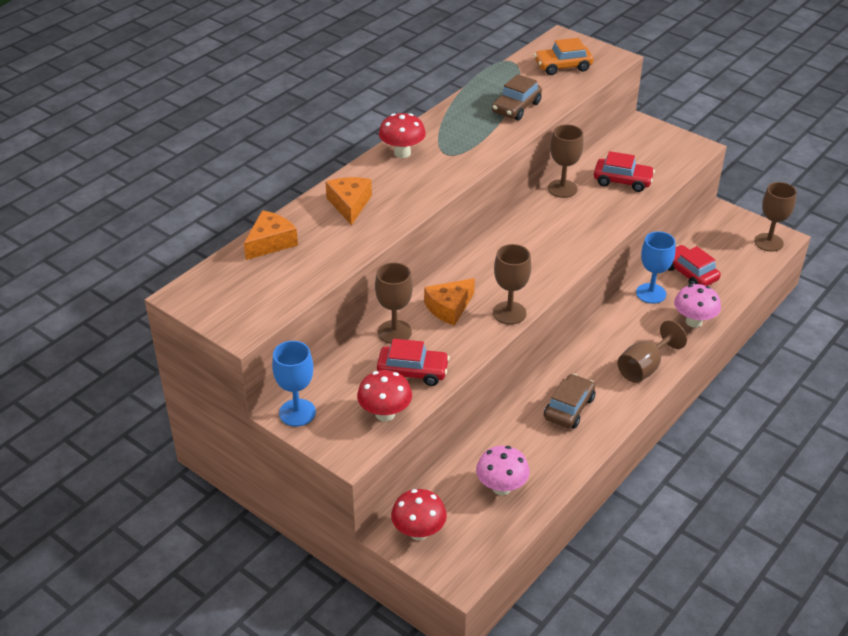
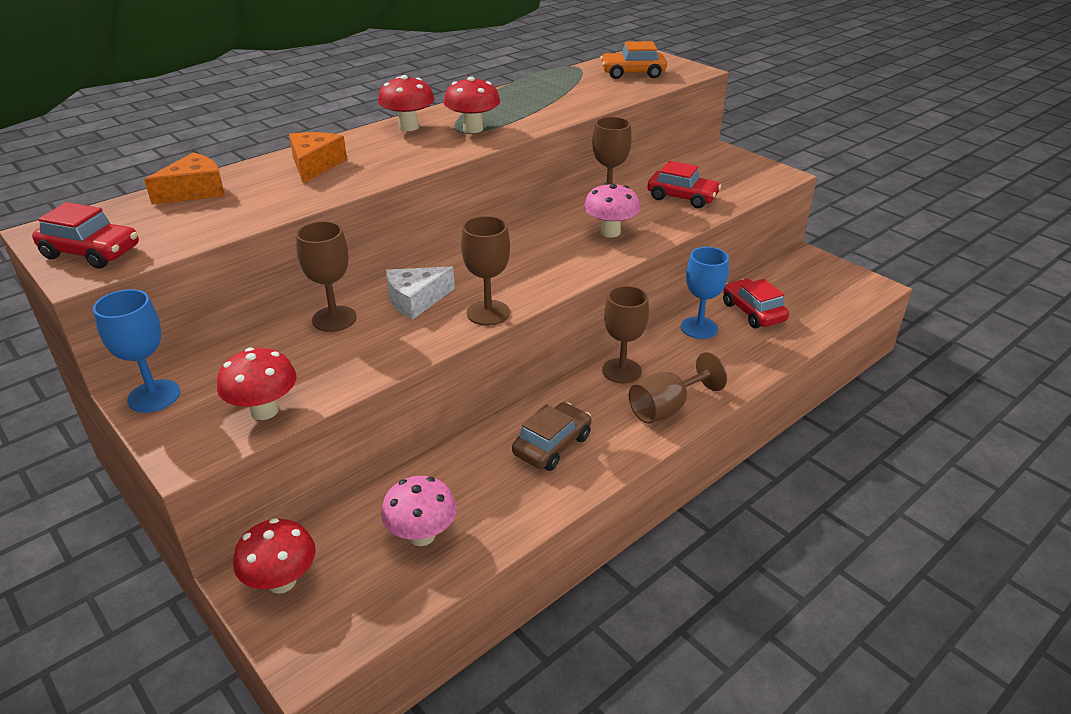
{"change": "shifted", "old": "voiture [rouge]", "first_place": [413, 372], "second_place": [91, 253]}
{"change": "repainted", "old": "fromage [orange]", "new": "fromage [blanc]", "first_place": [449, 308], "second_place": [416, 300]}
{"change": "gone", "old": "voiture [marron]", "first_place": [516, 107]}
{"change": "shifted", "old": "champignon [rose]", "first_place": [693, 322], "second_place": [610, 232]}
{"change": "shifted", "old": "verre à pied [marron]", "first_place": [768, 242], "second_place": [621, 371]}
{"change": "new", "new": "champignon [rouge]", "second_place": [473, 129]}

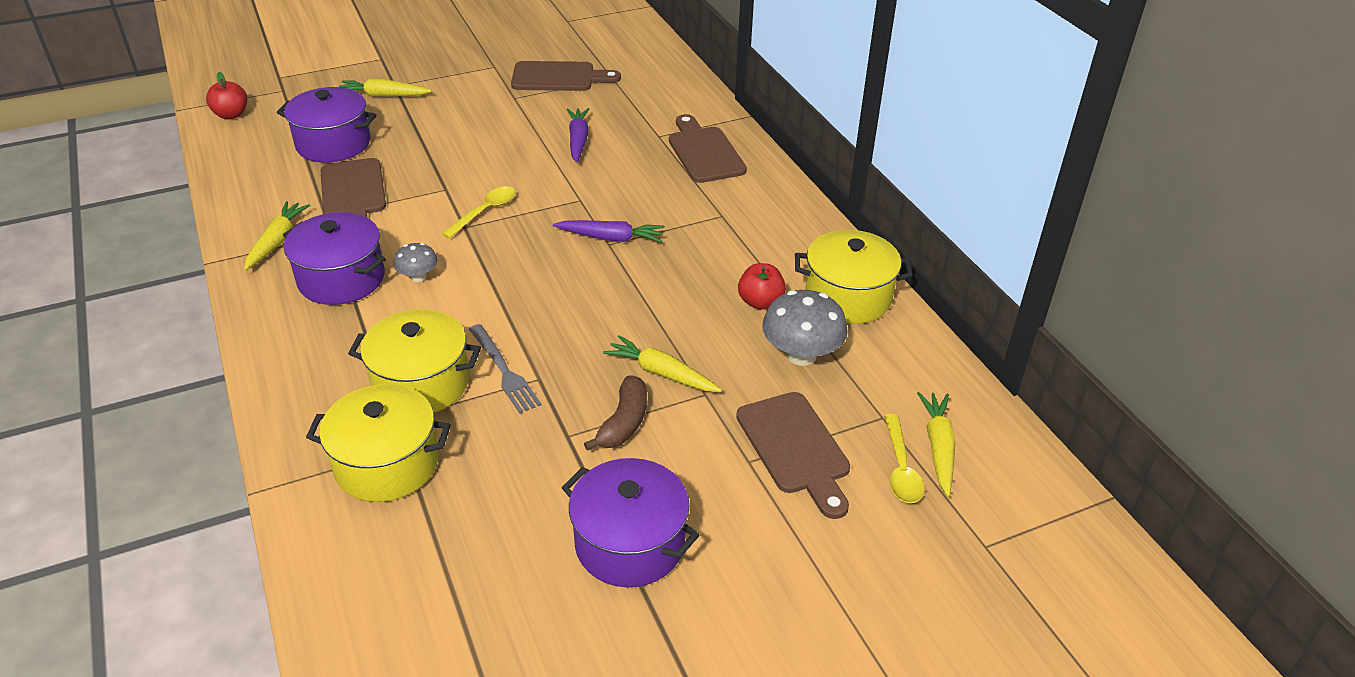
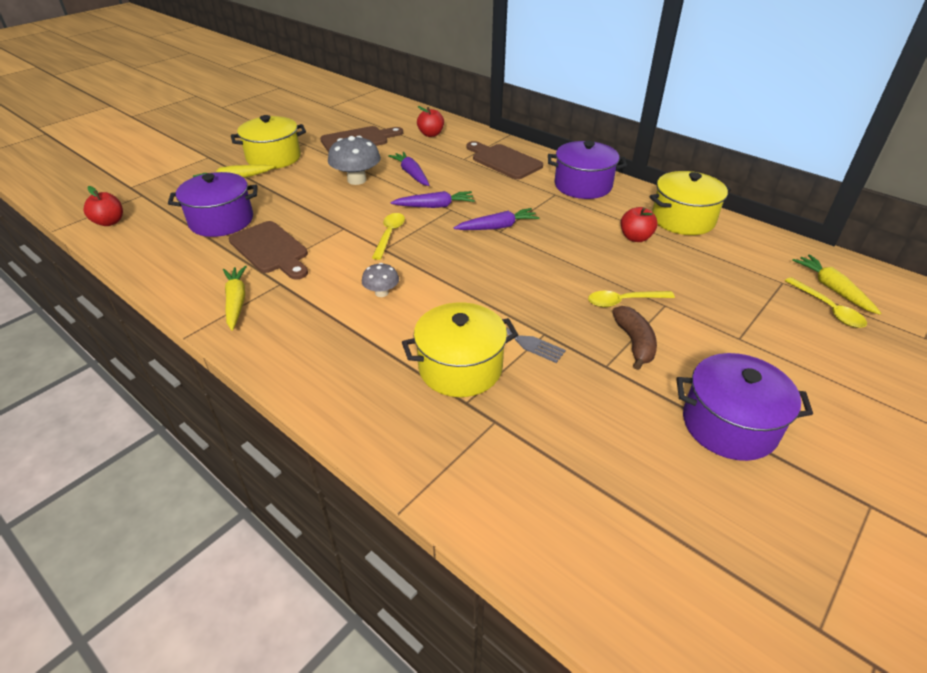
{"change": "shifted", "old": "marmite [violet]", "first_place": [341, 279], "second_place": [583, 185]}
{"change": "shifted", "old": "marmite [jaune]", "first_place": [387, 464], "second_place": [274, 158]}
{"change": "swapped", "old": "carotte [jaune]", "new": "cuillère [jaune]", "first_place": [661, 373], "second_place": [623, 301]}
{"change": "gone", "old": "planche à découper [marron]", "first_place": [795, 448]}
{"change": "shifted", "old": "champignon [gris]", "first_place": [801, 355], "second_place": [356, 180]}
{"change": "new", "new": "carotte [violet]", "second_place": [435, 206]}
{"change": "new", "new": "pomme [rouge]", "second_place": [431, 134]}

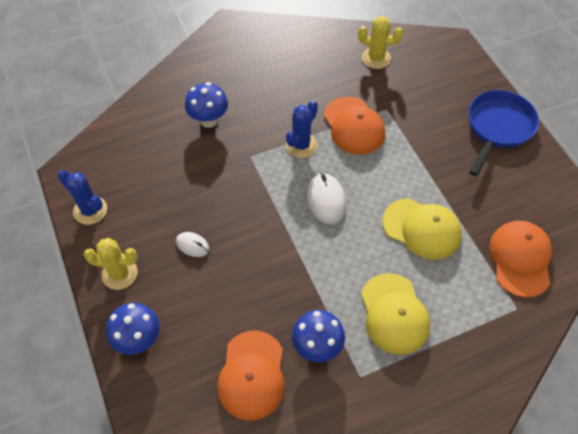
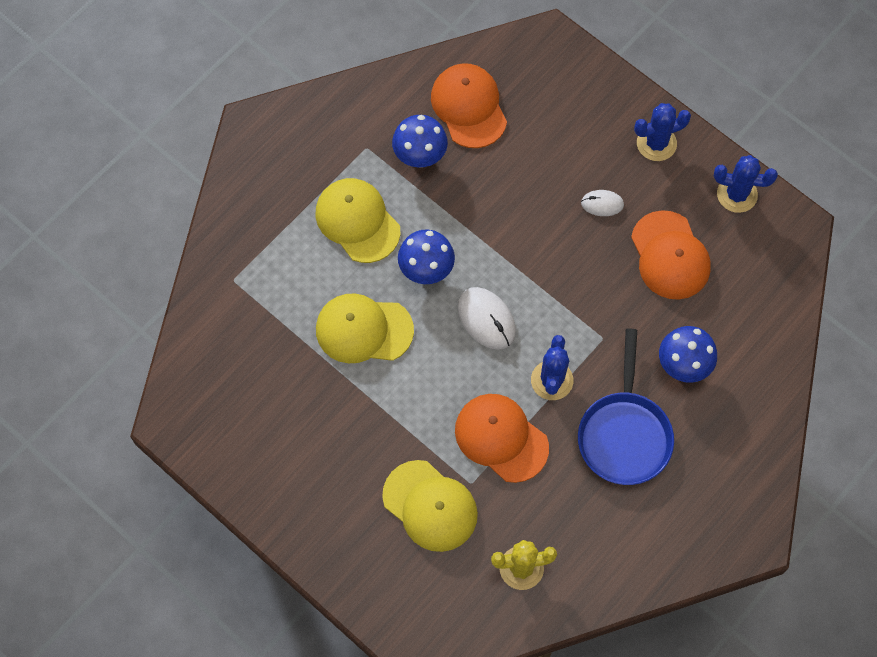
{"change": "repainted", "old": "cactus [jaune]", "new": "cactus [bleu]", "first_place": [119, 273], "second_place": [656, 143]}
{"change": "shifted", "old": "champignon [bleu]", "first_place": [139, 340], "second_place": [426, 271]}
{"change": "shifted", "old": "poêle [bleu]", "first_place": [498, 128], "second_place": [624, 434]}
{"change": "shifted", "old": "casquette [orange]", "first_place": [520, 259], "second_place": [670, 255]}
{"change": "new", "new": "casquette [jaune]", "second_place": [430, 506]}

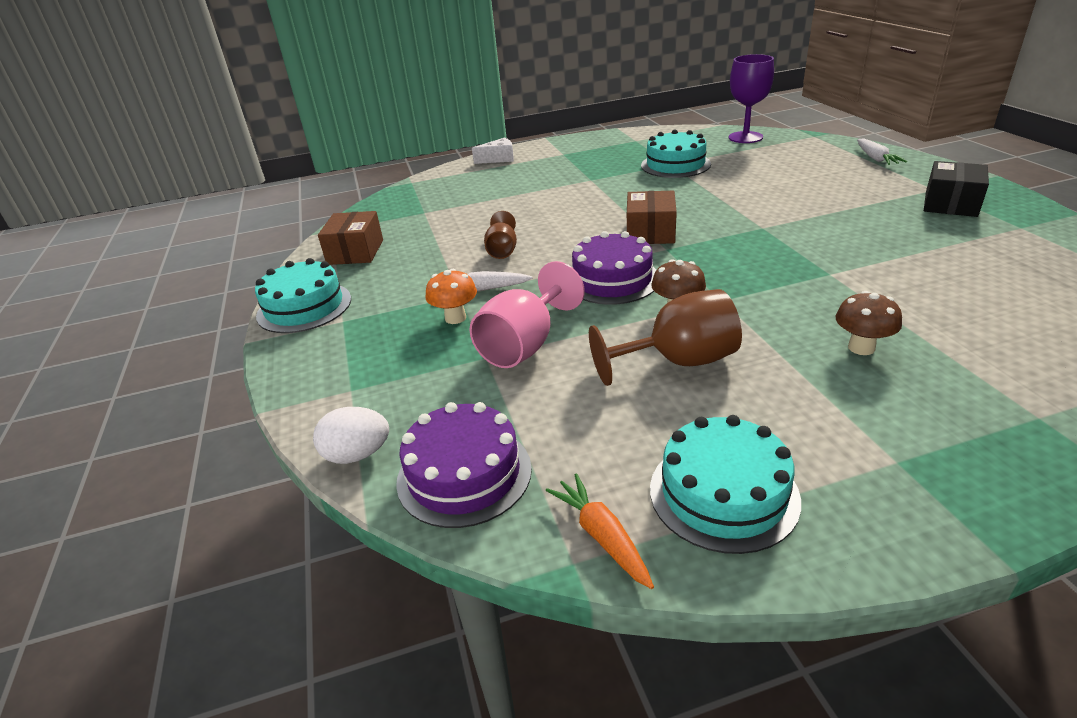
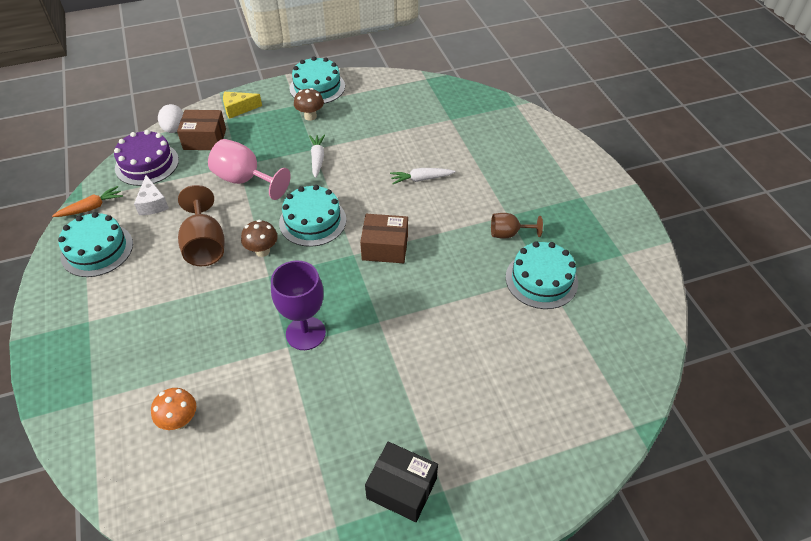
{"change": "shifted", "old": "boîte [marron]", "first_place": [355, 252], "second_place": [205, 139]}
{"change": "shifted", "old": "champignon [orange]", "first_place": [455, 318], "second_place": [180, 421]}
{"change": "shifted", "old": "fromage [blanc]", "first_place": [499, 159], "second_place": [152, 203]}
{"change": "shifted", "old": "verre à pied [marron]", "first_place": [502, 250], "second_place": [508, 234]}
{"change": "repainted", "old": "gâteau [violet]", "new": "gâteau [turquoise]", "first_place": [612, 280], "second_place": [312, 221]}
{"change": "shifted", "old": "verre à pied [violet]", "first_place": [745, 137], "second_place": [305, 333]}
{"change": "shifted", "old": "champignon [marron]", "first_place": [861, 348], "second_place": [310, 116]}
{"change": "shifted", "old": "carotte [blanc]", "first_place": [875, 158], "second_place": [421, 179]}
{"change": "new", "new": "fromage [jaune]", "second_place": [238, 109]}

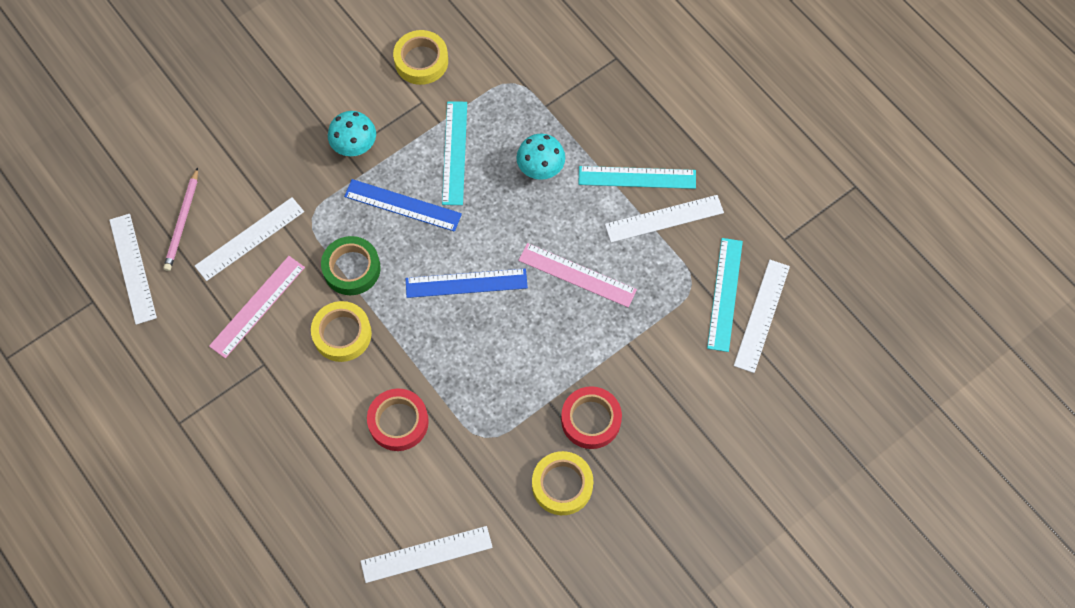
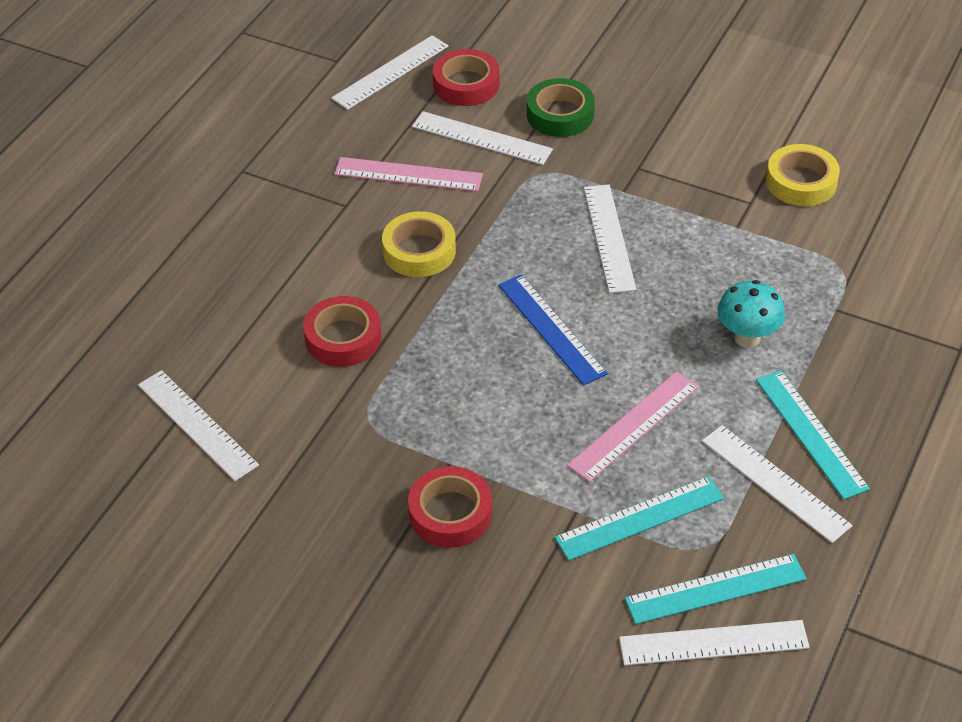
{"change": "swapped", "old": "crayon [rose]", "new": "ruban adhésif [rouge]", "first_place": [182, 221], "second_place": [466, 84]}
{"change": "shifted", "old": "ruban adhésif [vert]", "first_place": [351, 268], "second_place": [560, 114]}
{"change": "gone", "old": "champignon [turquoise]", "first_place": [355, 147]}
{"change": "repainted", "old": "règle [bleu]", "new": "règle [blanc]", "first_place": [402, 205], "second_place": [609, 238]}
{"change": "shifted", "old": "règle [turquoise]", "first_place": [454, 152], "second_place": [639, 518]}
{"change": "rotated", "old": "règle [rose]", "first_place": [577, 275], "second_place": [634, 426], "degrees": 45}
{"change": "gone", "old": "ruban adhésif [jaune]", "first_place": [562, 485]}

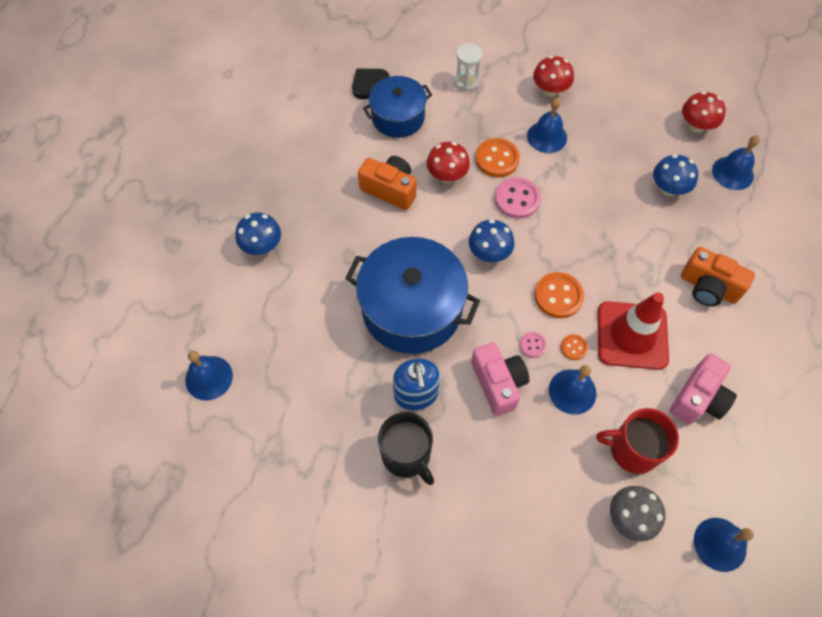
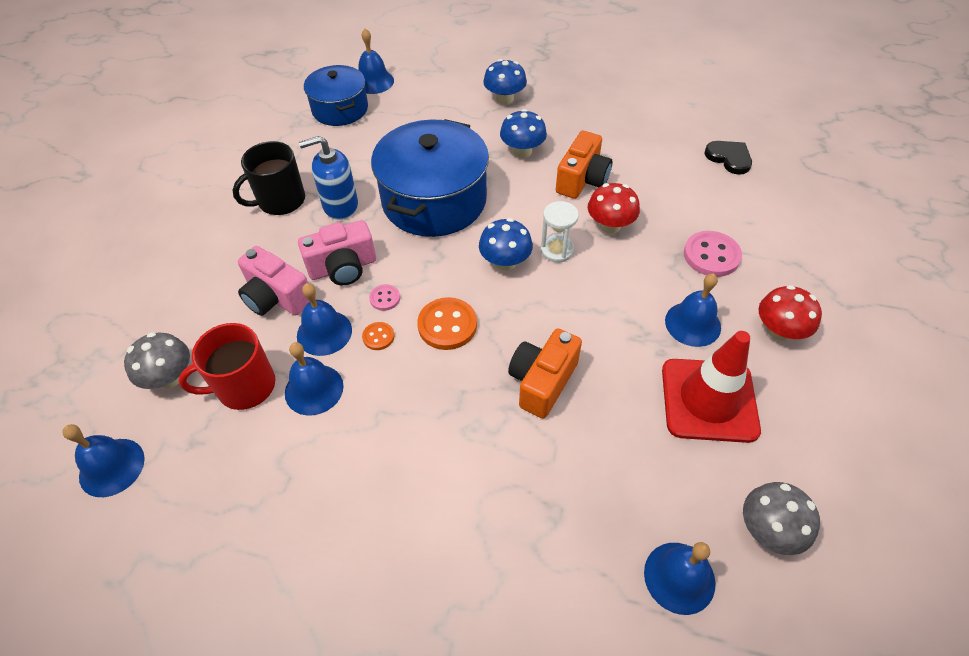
{"change": "shifted", "old": "marmite [bleu]", "first_place": [398, 117], "second_place": [340, 109]}
{"change": "shifted", "old": "sablier [blanc]", "first_place": [466, 82], "second_place": [557, 250]}
{"change": "gone", "old": "bouton [orange]", "first_place": [497, 159]}
{"change": "shifted", "old": "bouton [rose]", "first_place": [517, 199], "second_place": [711, 255]}
{"change": "rotated", "old": "tasse [rouge]", "first_place": [632, 449], "second_place": [244, 386], "degrees": -120}
{"change": "shifted", "old": "cône de chantier [rouge]", "first_place": [632, 335], "second_place": [709, 400]}
{"change": "shifted", "old": "champignon [bleu]", "first_place": [668, 188], "second_place": [522, 151]}
{"change": "shifted", "old": "appareil photo [rose]", "first_place": [698, 398], "second_place": [276, 297]}
{"change": "shifted", "old": "appareil photo [orange]", "first_place": [708, 287], "second_place": [542, 382]}
{"change": "repainted", "old": "champignon [rouge]", "new": "champignon [gris]", "first_place": [696, 126], "second_place": [768, 530]}
{"change": "new", "new": "cloche [bleu]", "second_place": [314, 389]}

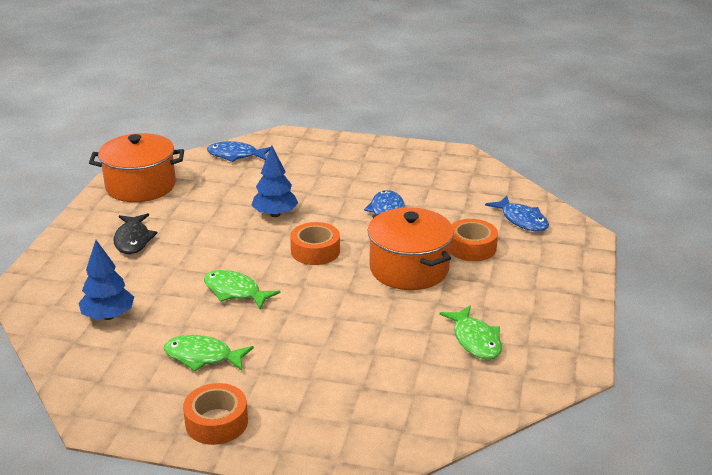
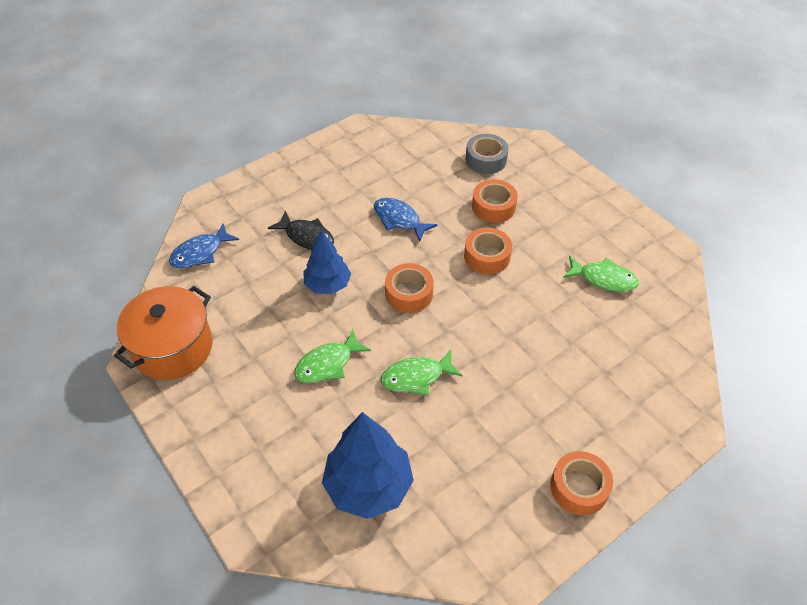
{"change": "scaled", "old": "arbre [bleu]", "first_place": [108, 316], "second_place": [368, 486], "factor": 1.54}
{"change": "shifted", "old": "poisson [noir]", "first_place": [133, 240], "second_place": [306, 236]}
{"change": "shifted", "old": "poisson [vert]", "first_place": [202, 357], "second_place": [328, 364]}
{"change": "swapped", "old": "marmite [orange]", "new": "ruban adhésif [orange]", "first_place": [409, 269], "second_place": [487, 256]}
{"change": "swapped", "old": "poisson [bleu]", "new": "ruban adhésif [gris]", "first_place": [522, 220], "second_place": [486, 160]}

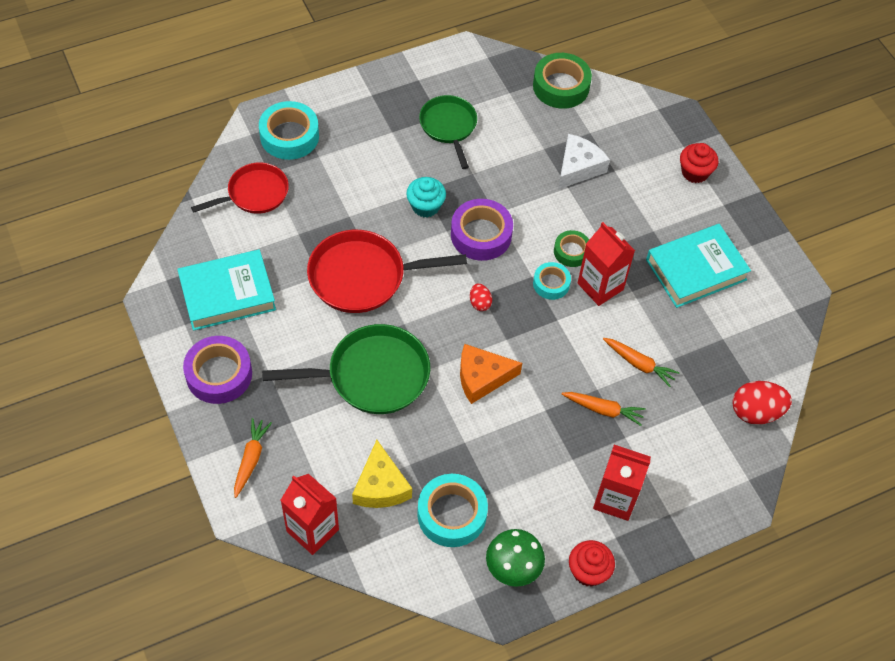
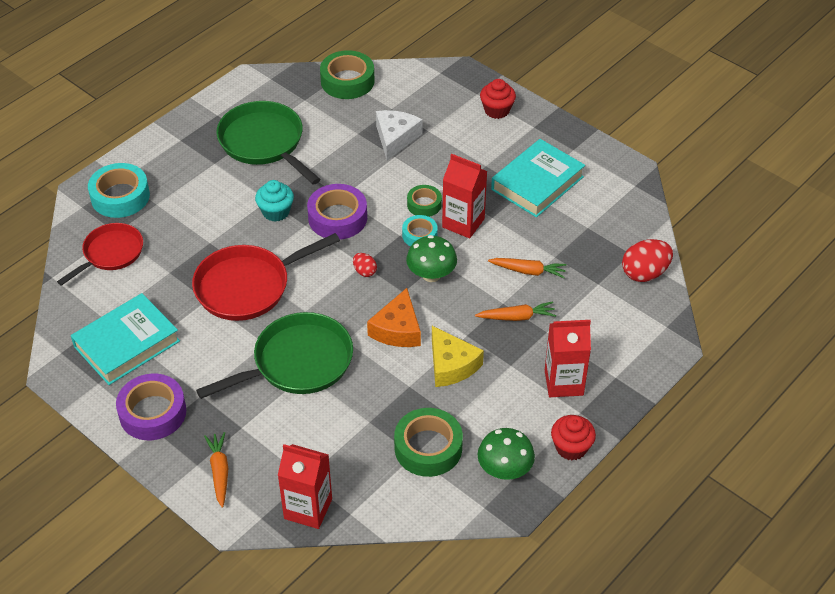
{"change": "shifted", "old": "fromage [jaune]", "first_place": [380, 486], "second_place": [451, 365]}
{"change": "repainted", "old": "ruban adhésif [turquoise]", "new": "ruban adhésif [vert]", "first_place": [452, 514], "second_place": [428, 448]}
{"change": "scaled", "old": "poêle [vert]", "first_place": [449, 127], "second_place": [264, 143], "factor": 1.53}
{"change": "rotated", "old": "fromage [orange]", "first_place": [482, 377], "second_place": [397, 329], "degrees": -45}
{"change": "new", "new": "champignon [vert]", "second_place": [431, 274]}

